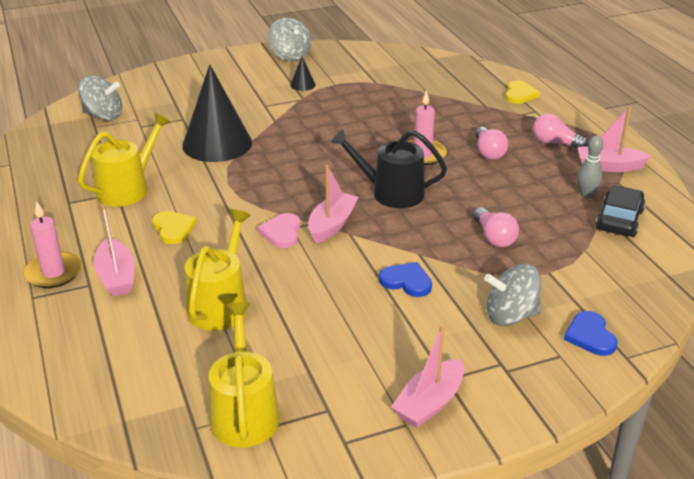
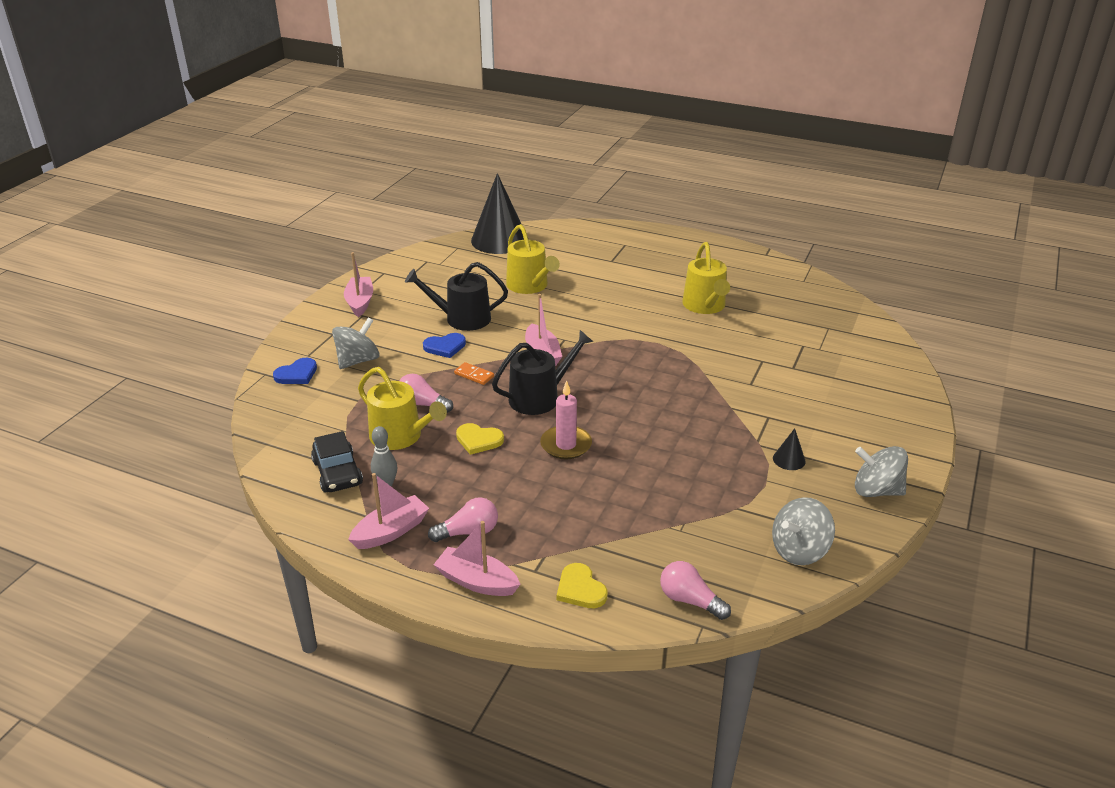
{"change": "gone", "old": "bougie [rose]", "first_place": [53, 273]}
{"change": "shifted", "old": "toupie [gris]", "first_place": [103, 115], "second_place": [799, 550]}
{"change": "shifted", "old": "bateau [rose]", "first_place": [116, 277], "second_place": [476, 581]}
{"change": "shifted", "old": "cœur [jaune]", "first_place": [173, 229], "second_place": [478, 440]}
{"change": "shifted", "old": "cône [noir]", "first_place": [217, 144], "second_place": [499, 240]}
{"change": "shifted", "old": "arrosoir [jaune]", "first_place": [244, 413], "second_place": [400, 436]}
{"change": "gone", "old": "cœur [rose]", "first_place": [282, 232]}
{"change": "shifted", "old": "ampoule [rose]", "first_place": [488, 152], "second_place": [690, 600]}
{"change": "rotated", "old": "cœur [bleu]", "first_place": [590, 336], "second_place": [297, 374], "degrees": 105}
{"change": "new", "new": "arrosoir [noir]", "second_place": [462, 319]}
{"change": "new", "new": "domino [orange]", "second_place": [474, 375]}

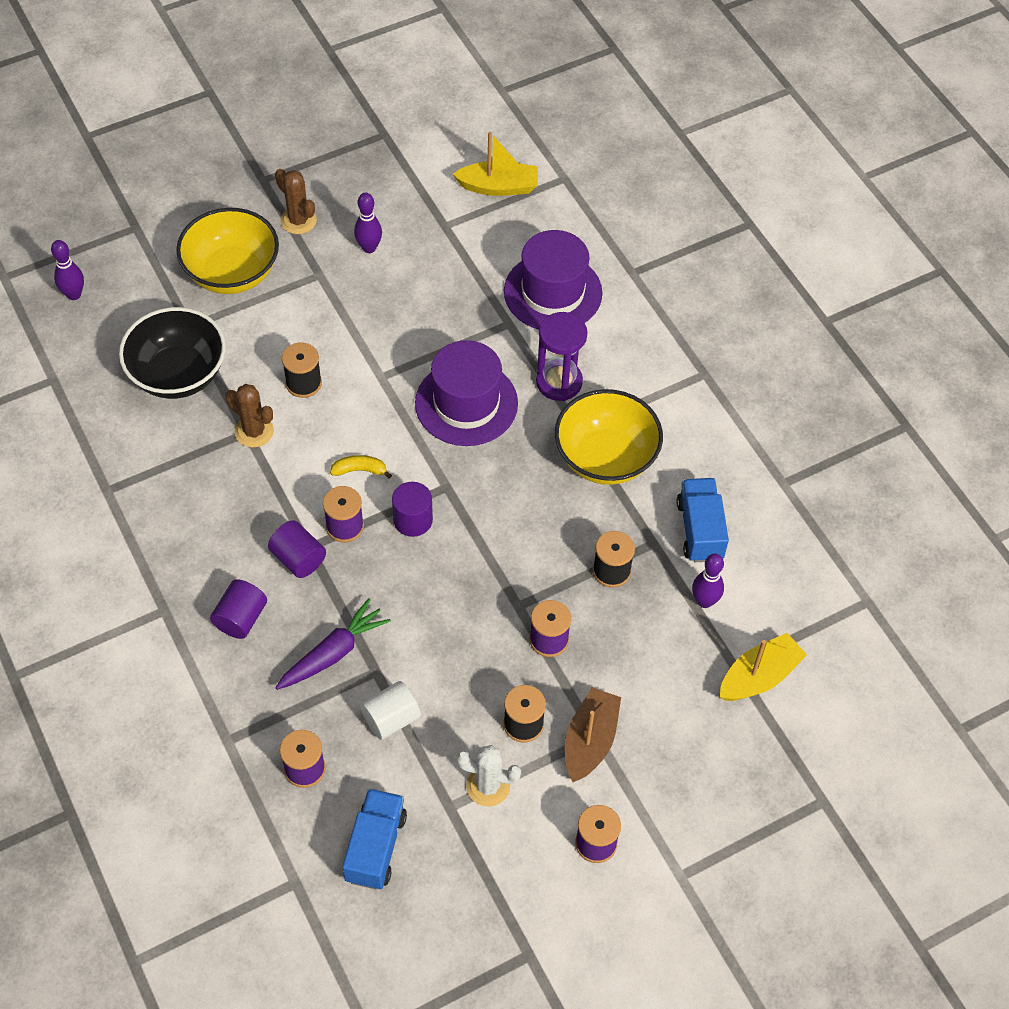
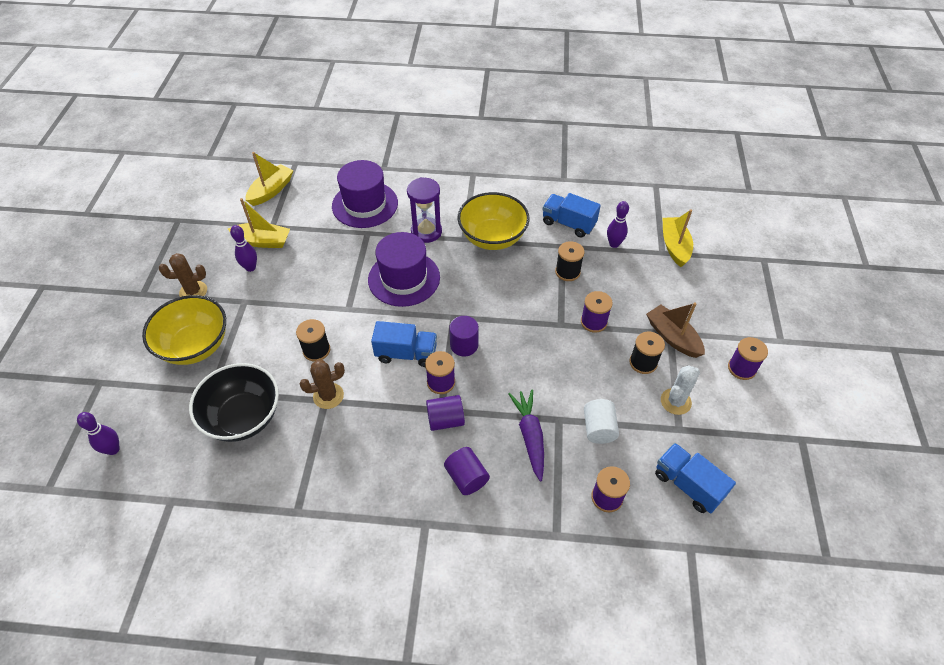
{"change": "swapped", "old": "banane [jaune]", "new": "camion [bleu]", "first_place": [359, 470], "second_place": [406, 353]}
{"change": "new", "new": "bateau [jaune]", "second_place": [263, 241]}

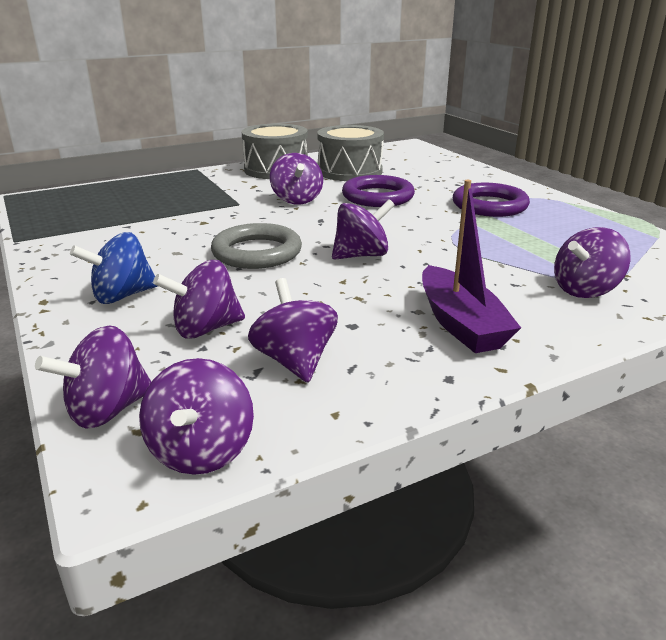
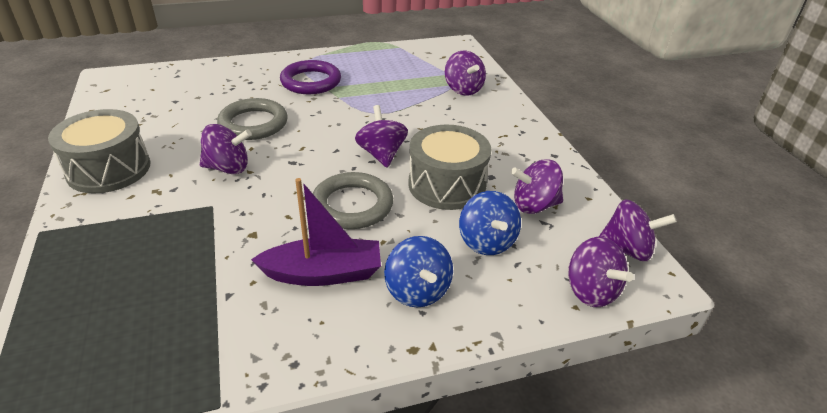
{"change": "repainted", "old": "toupie [violet]", "new": "toupie [bleu]", "first_place": [205, 329], "second_place": [486, 242]}
{"change": "shifted", "old": "tambour [gris]", "first_place": [350, 171], "second_place": [447, 185]}
{"change": "repainted", "old": "anneau [violet]", "new": "anneau [gris]", "first_place": [378, 197], "second_place": [253, 124]}
{"change": "shifted", "old": "bateau [violet]", "first_place": [460, 324], "second_place": [323, 273]}

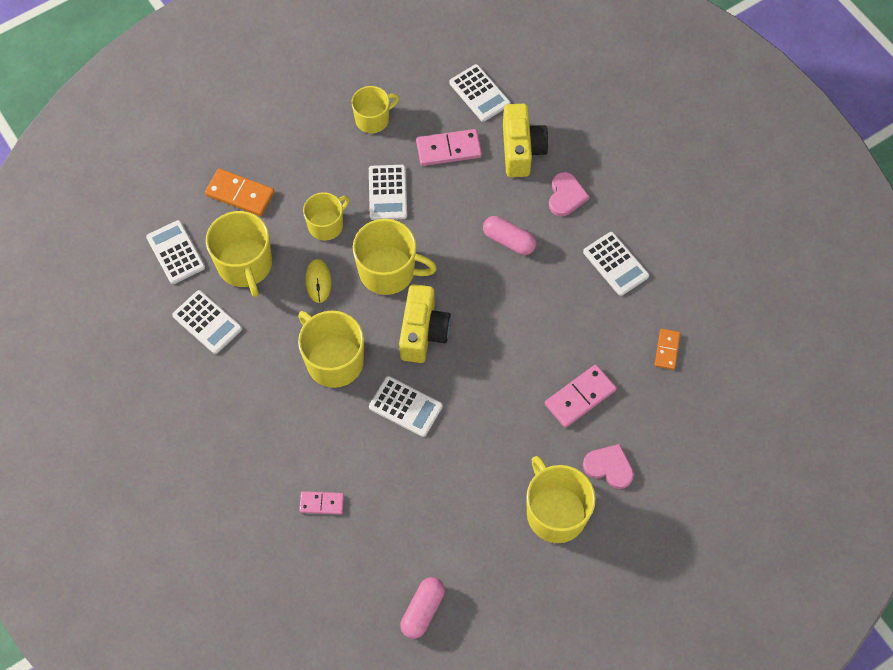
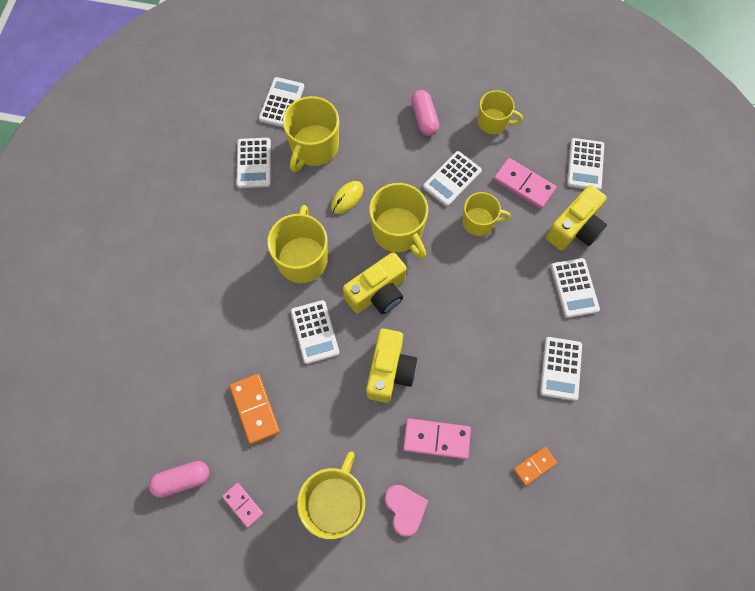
{"change": "shifted", "old": "domino [orange]", "first_place": [240, 194], "second_place": [255, 409]}
{"change": "shifted", "old": "domino [rose]", "first_place": [322, 503], "second_place": [243, 505]}
{"change": "shifted", "old": "tasse [jaune]", "first_place": [326, 225], "second_place": [479, 222]}
{"change": "shifted", "old": "gélule [rose]", "first_place": [509, 240], "second_place": [424, 118]}
{"change": "swapped", "old": "cœur [rose]", "new": "calculatrice [blanc]", "first_place": [566, 196], "second_place": [574, 288]}
{"change": "new", "new": "appareil photo [jaune]", "second_place": [390, 371]}

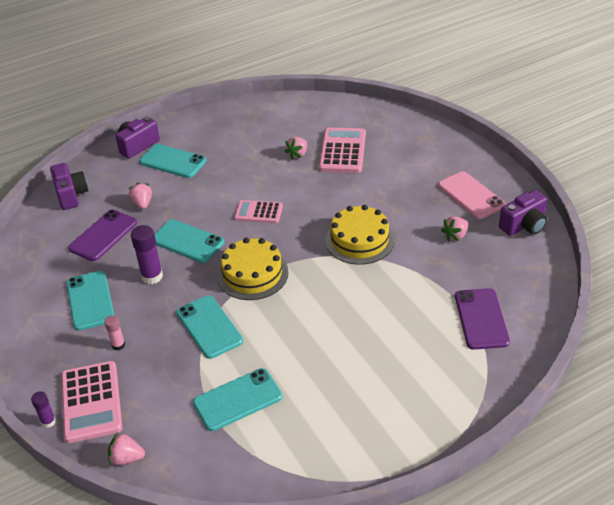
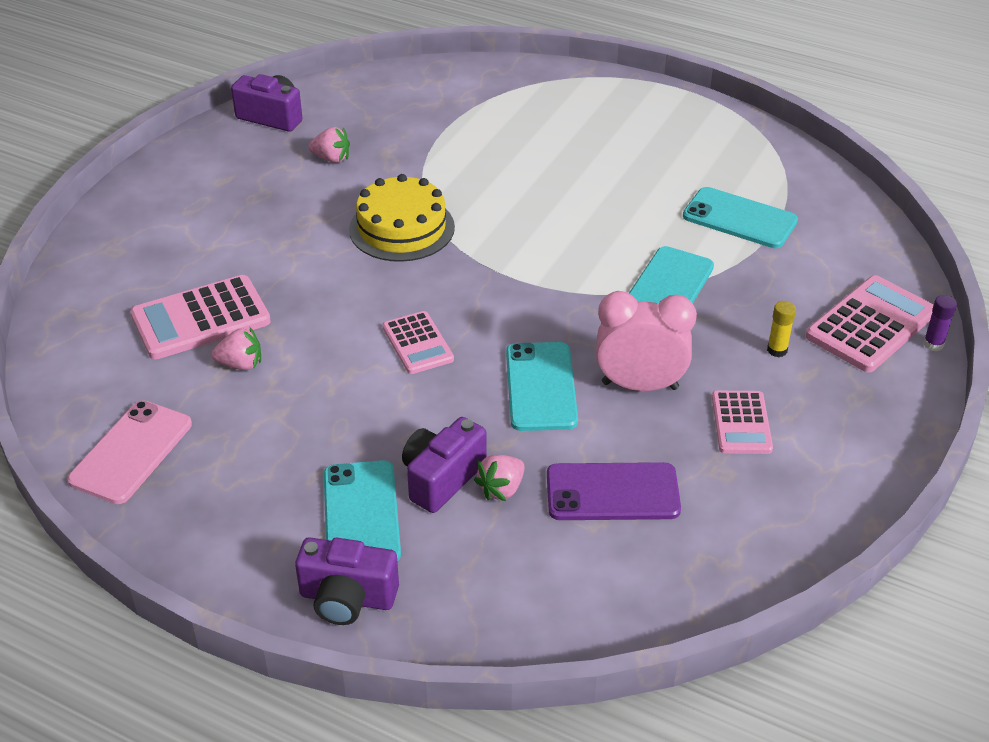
{"change": "shifted", "old": "appareil photo [violet]", "first_place": [71, 195], "second_place": [442, 478]}
{"change": "swapped", "old": "téléphone [turquoise]", "new": "calculatrice [rose]", "first_place": [90, 300], "second_place": [741, 423]}
{"change": "repainted", "old": "bâton de colle [rose]", "new": "bâton de colle [jaune]", "first_place": [118, 345], "second_place": [777, 350]}
{"change": "gone", "old": "fraise [rose]", "first_place": [126, 458]}
{"change": "swapped", "old": "bâton de colle [violet]", "new": "réveil [rose]", "first_place": [152, 276], "second_place": [640, 385]}
{"change": "gone", "old": "gâteau [jaune]", "first_place": [252, 274]}
{"change": "shifted", "old": "téléphone [rose]", "first_place": [470, 195], "second_place": [131, 452]}
{"change": "gone", "old": "téléphone [violet]", "first_place": [481, 319]}

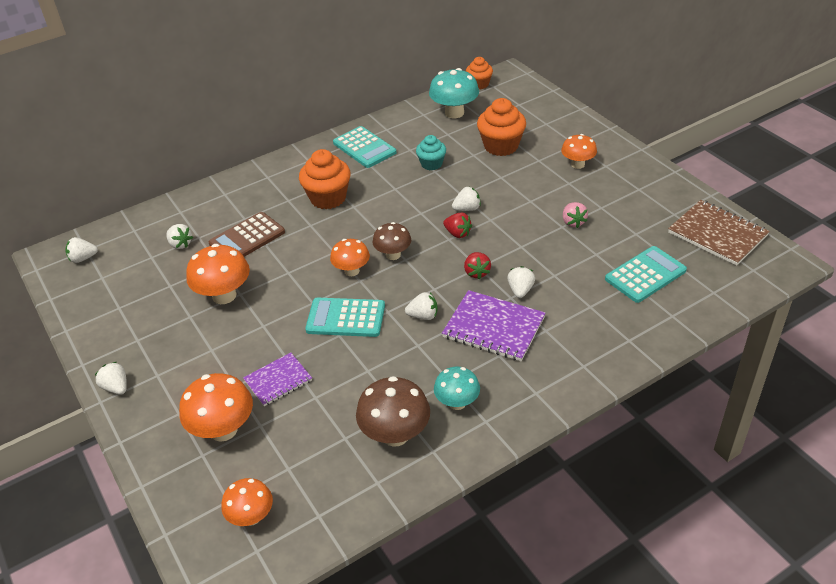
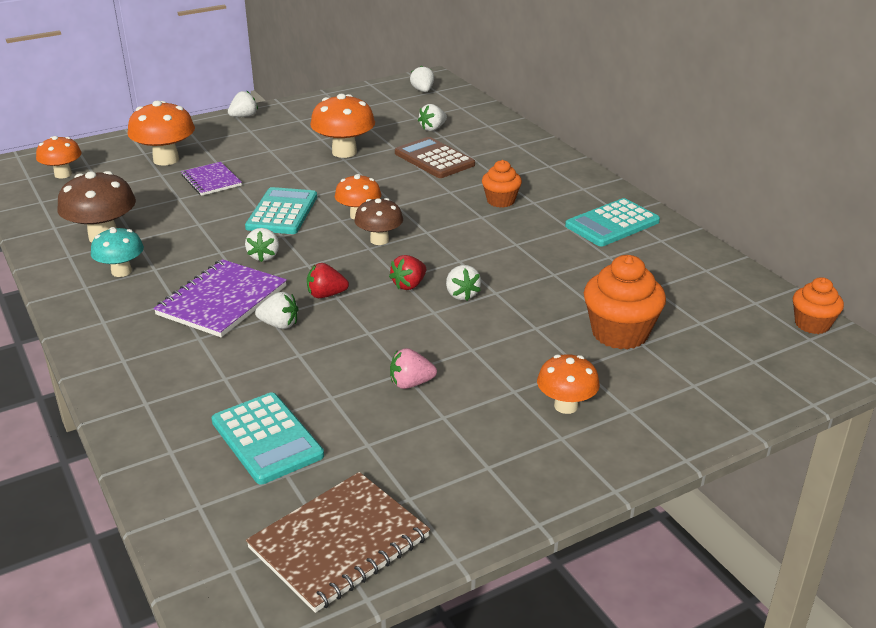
{"change": "scaled", "old": "muffin [orange]", "first_place": [328, 198], "second_place": [500, 201], "factor": 0.61}
{"change": "gone", "old": "muffin [turquoise]", "first_place": [431, 164]}
{"change": "gone", "old": "champignon [turquoise]", "first_place": [454, 113]}

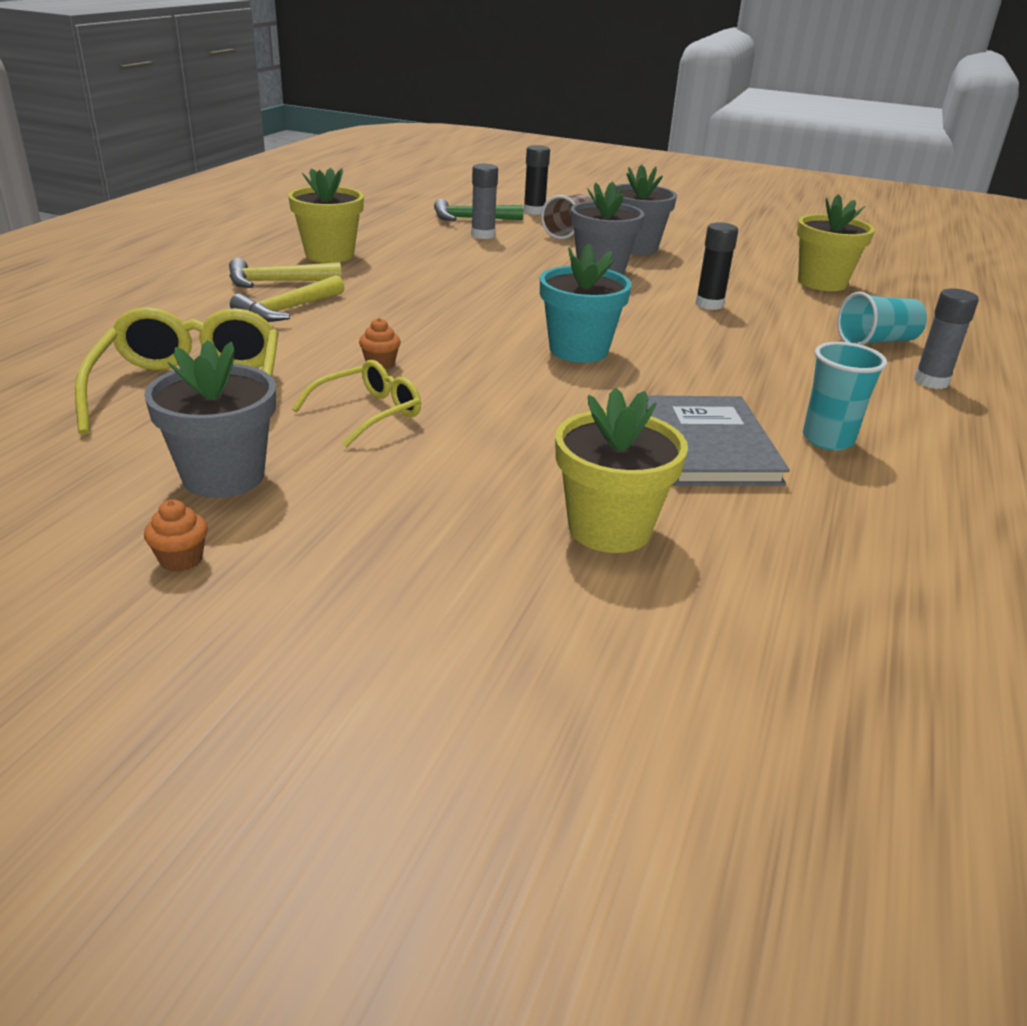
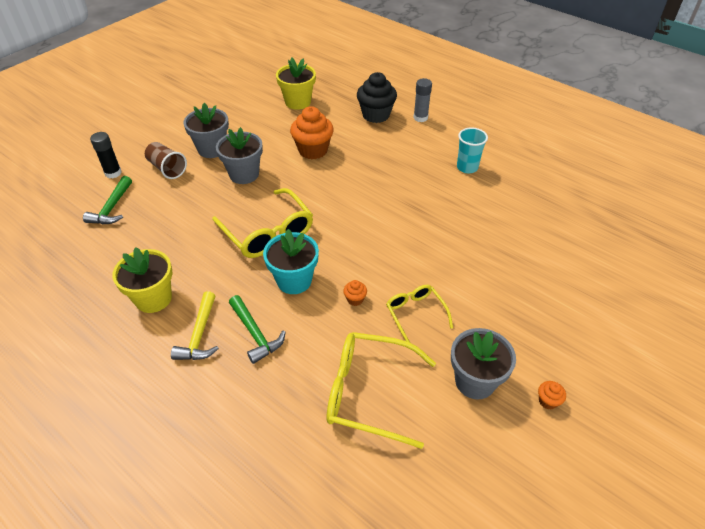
{"change": "repainted", "old": "marteau [jaune]", "new": "marteau [vert]", "first_place": [287, 309], "second_place": [255, 334]}
{"change": "gone", "old": "bâton de colle [gris]", "first_place": [483, 235]}
{"change": "shifted", "old": "pot de fleurs [turquoise]", "first_place": [578, 350], "second_place": [294, 280]}
{"change": "gone", "old": "pot de fleurs [jaune]", "first_place": [609, 528]}
{"change": "gone", "old": "livre [gris]", "first_place": [708, 446]}
{"change": "swapped", "old": "bâton de colle [noir]", "new": "muffin [orange]", "first_place": [709, 304], "second_place": [313, 150]}
{"change": "swapped", "old": "gobelet [turquoise]", "new": "muffin [noir]", "first_place": [876, 341], "second_place": [376, 115]}
{"change": "new", "new": "lunettes [jaune]", "second_place": [268, 232]}

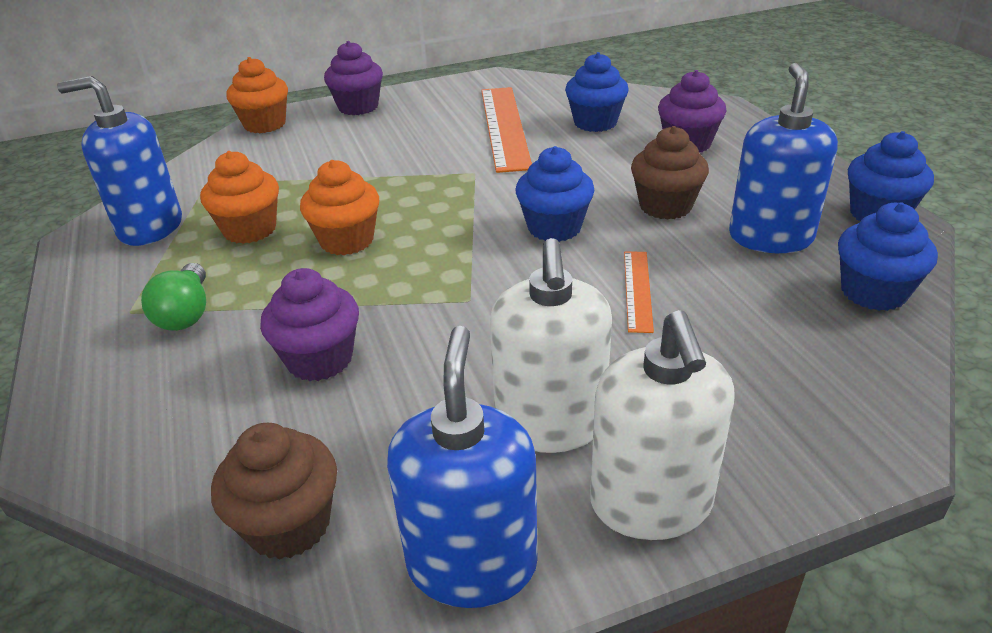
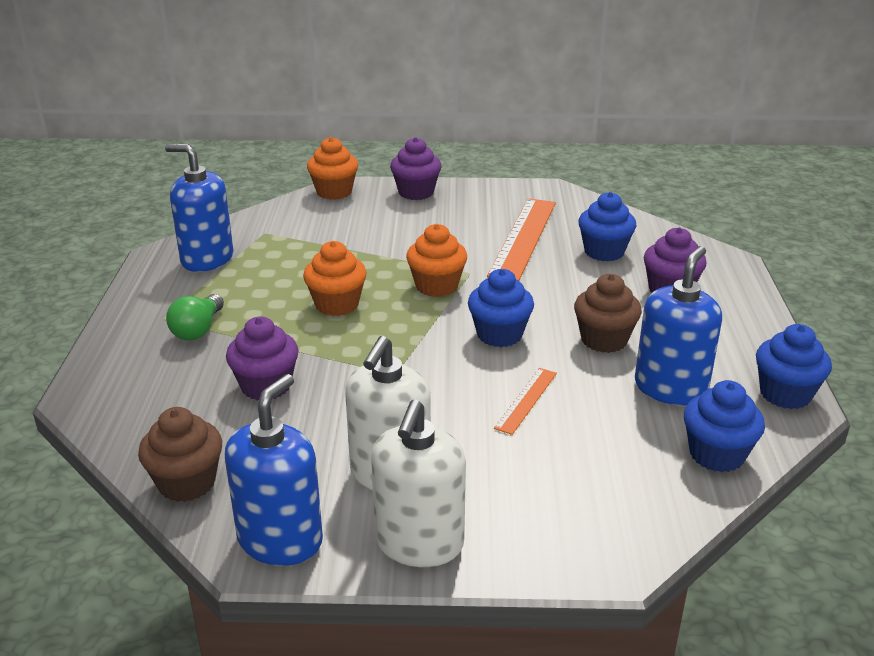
{"change": "shifted", "old": "muffin [orange]", "first_place": [250, 230], "second_place": [436, 286]}

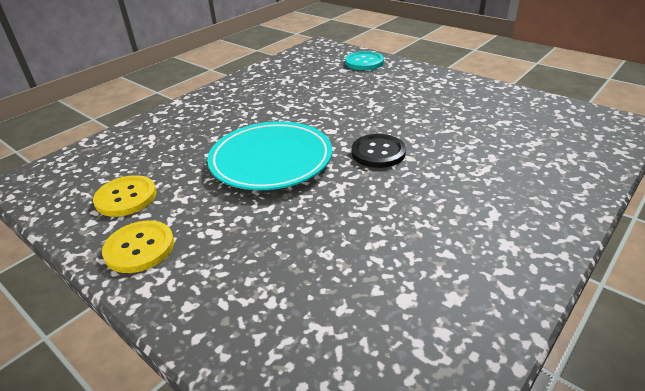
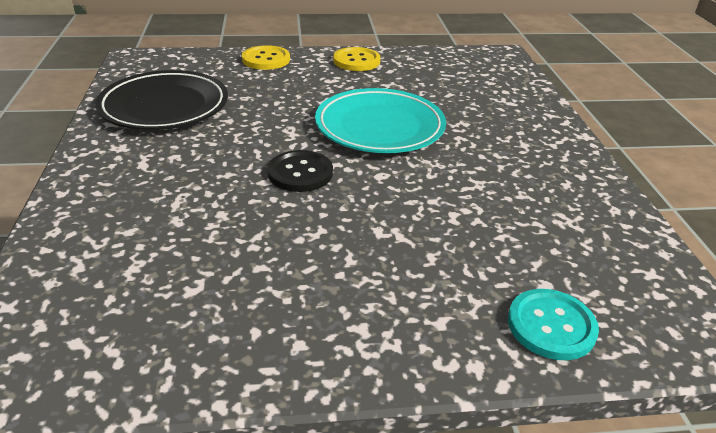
{"change": "shifted", "old": "bouton [jaune]", "first_place": [126, 197], "second_place": [266, 59]}
{"change": "new", "new": "assiette [noir]", "second_place": [164, 106]}

